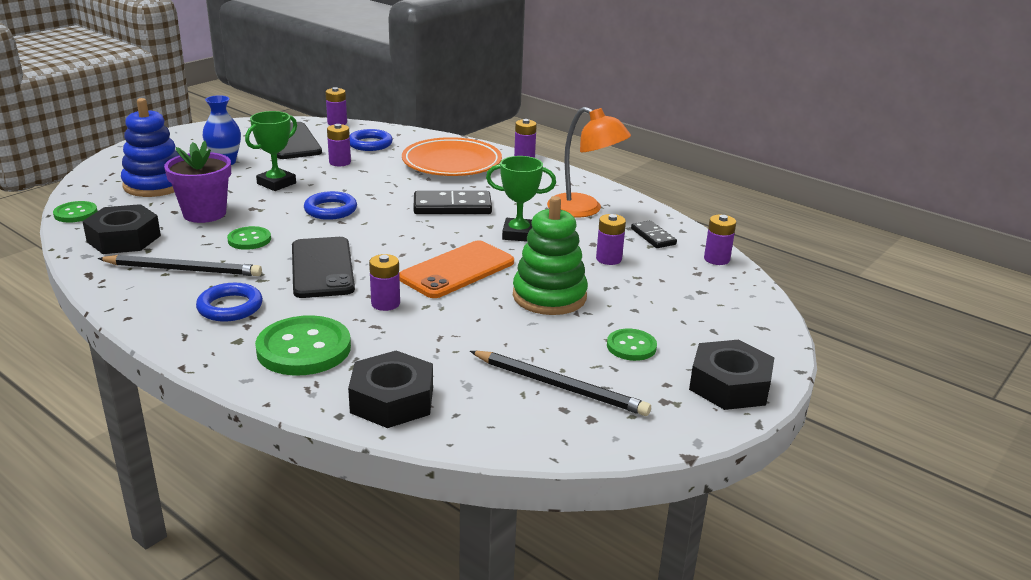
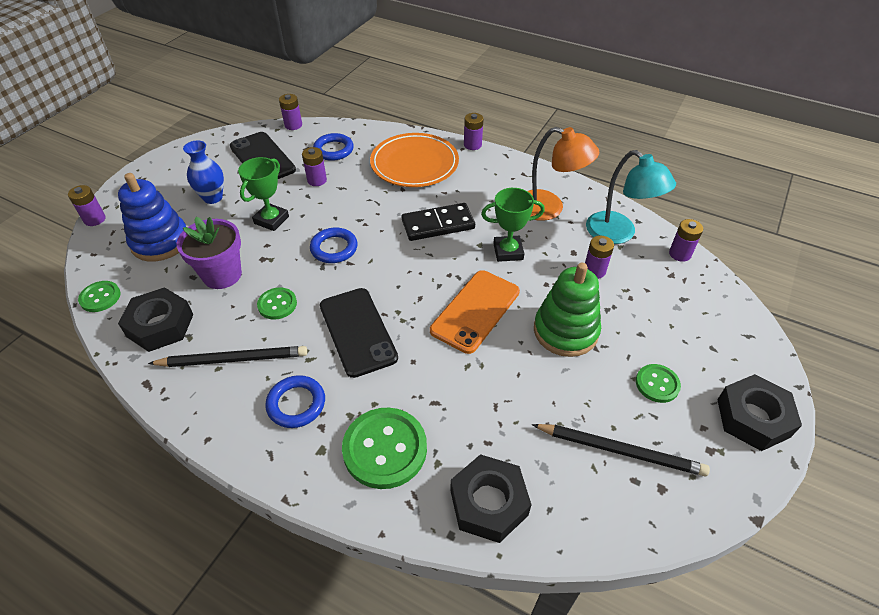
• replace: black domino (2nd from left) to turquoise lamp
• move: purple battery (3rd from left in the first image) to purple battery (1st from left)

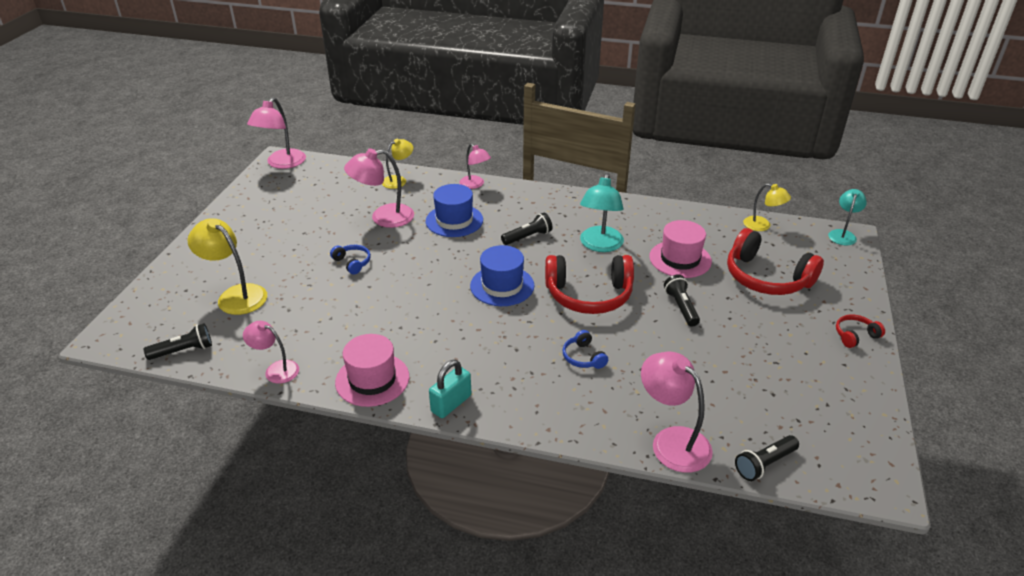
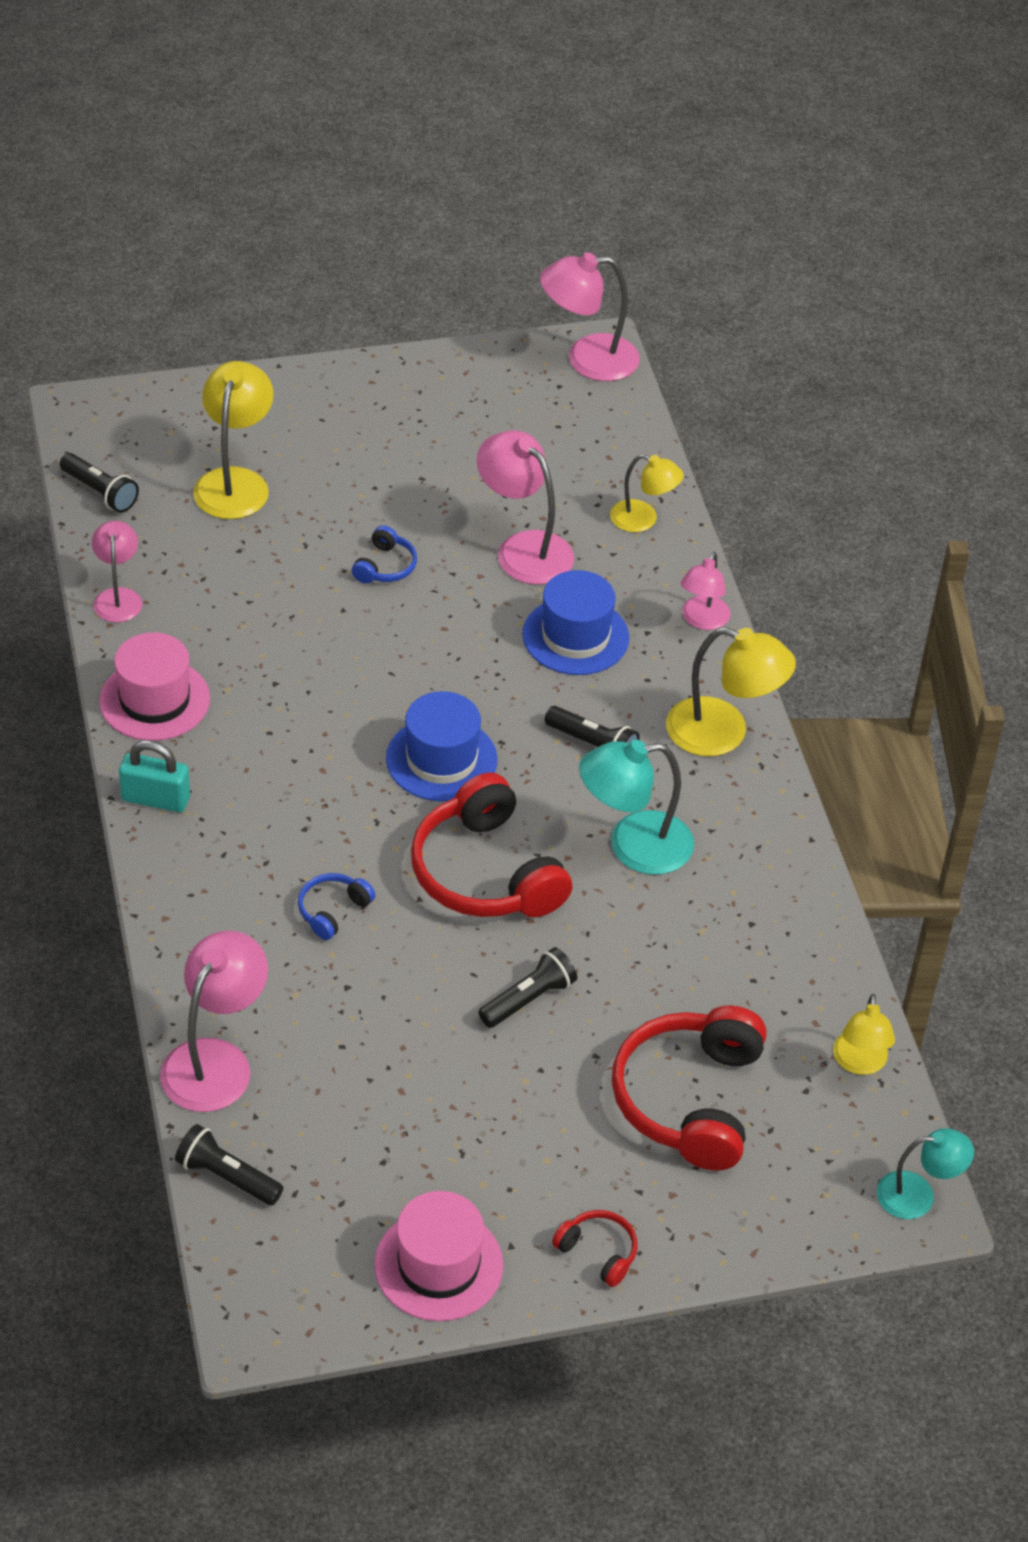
• move: pink hat (2nd from left)
• insert: yellow lamp (3rd from left)

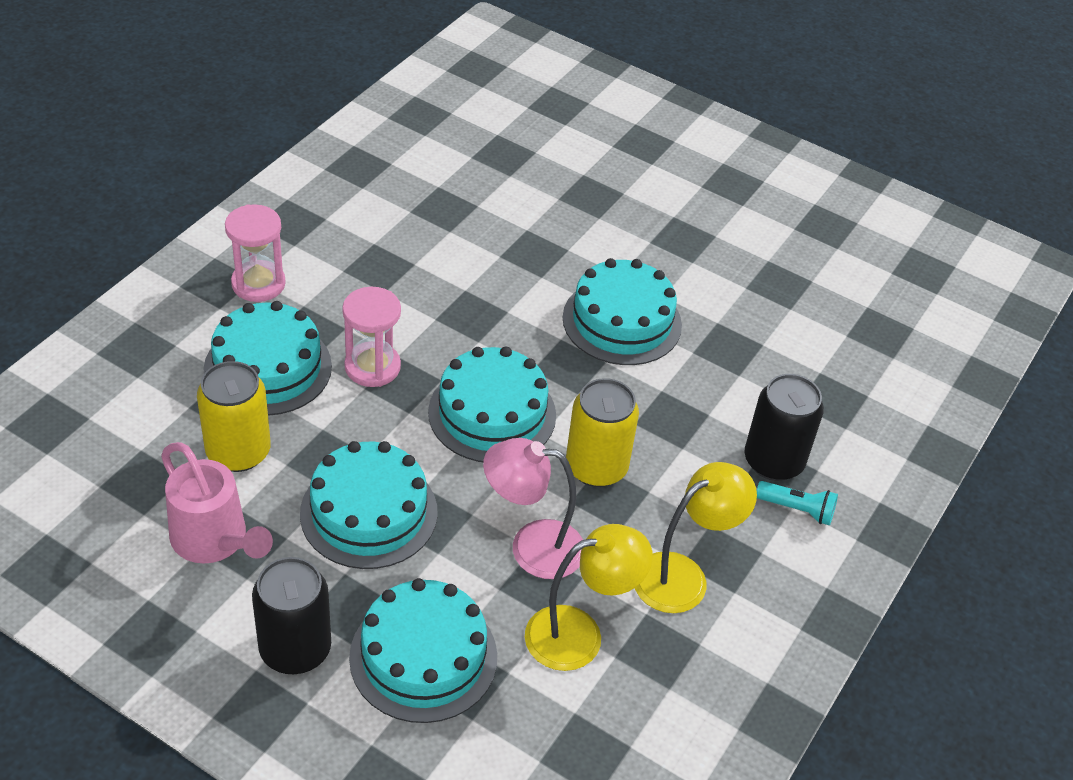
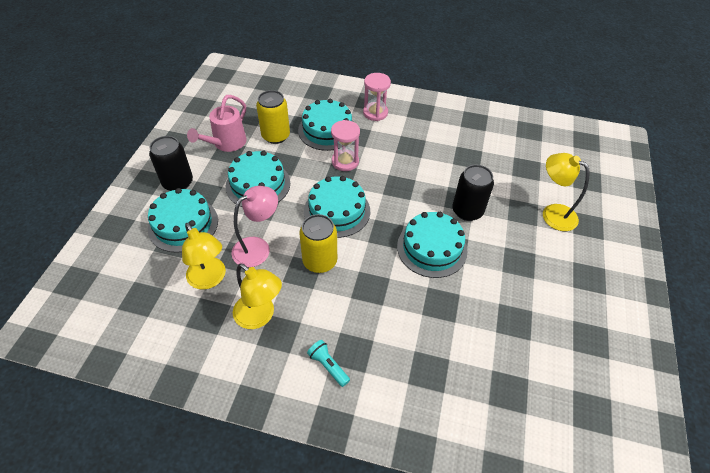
• move: black can (2nd from left)
• rotate: pink lamp 60 degrees clockwise
• rotate: turquoise flashlight 135 degrees clockwise
• insert: yellow lamp (3rd from left)

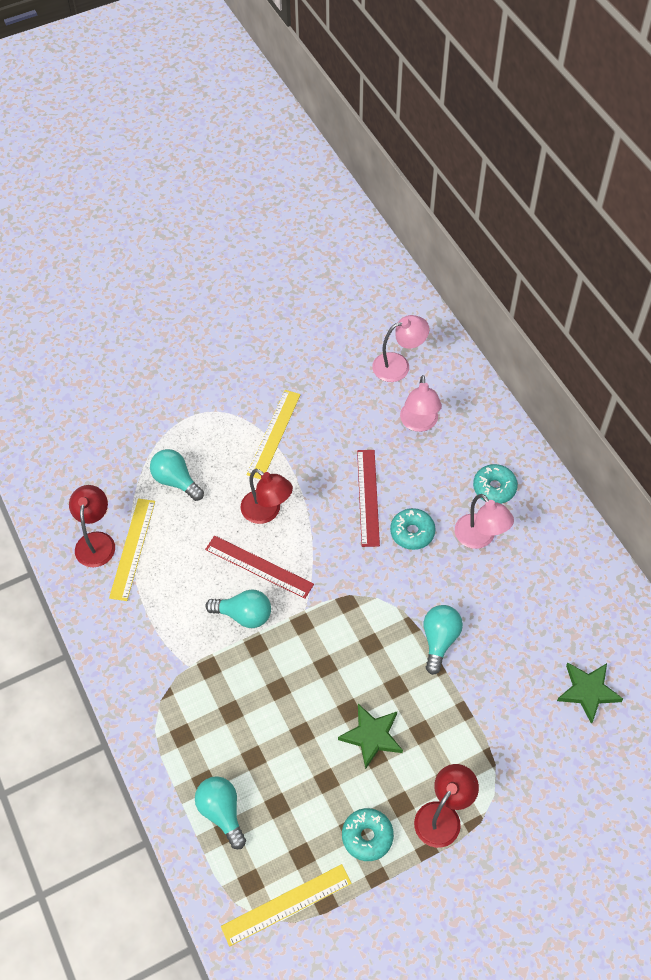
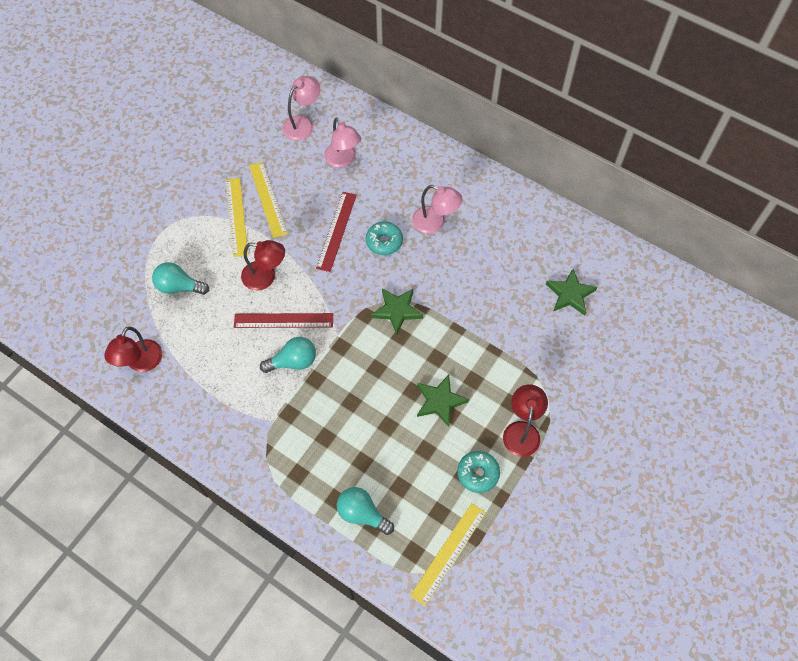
• rotate: red ruler (2nd from left) 45 degrees clockwise
• delete: turquoise donut (3rd from left)
• rotate: red lamp (1st from left) 135 degrees counterclockwise
• move: yellow ruler (1st from left in the first image) to yellow ruler (2nd from left)
• delete: turquoise light bulb (4th from left)
• insert: green star (1st from left)

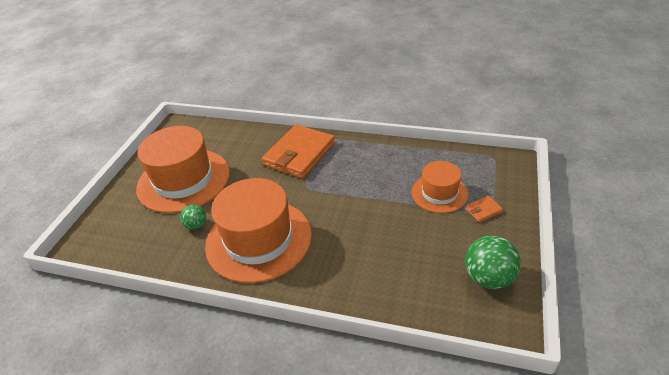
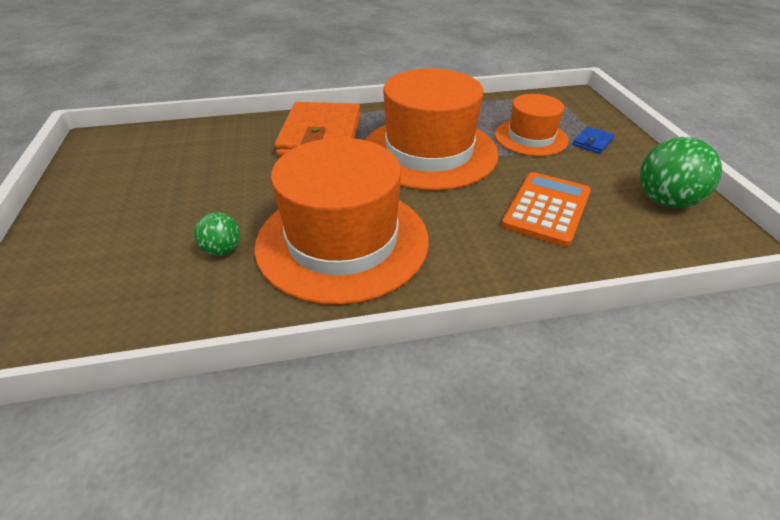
• move: orange hat (1st from left in the first image) to orange hat (2nd from left)
• recolor: orange wallet (2nd from left) to blue wallet
• insert: orange calculator

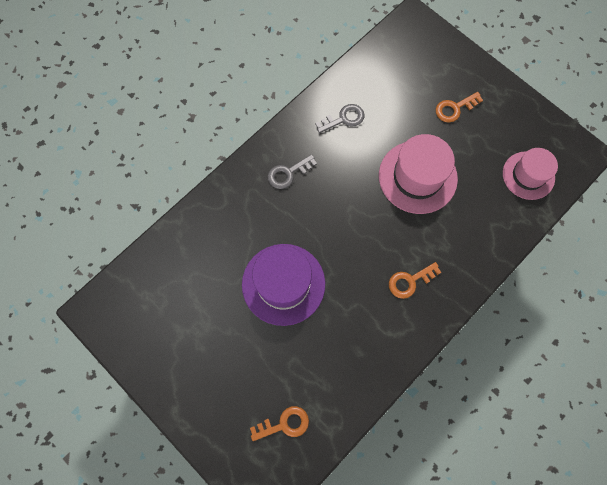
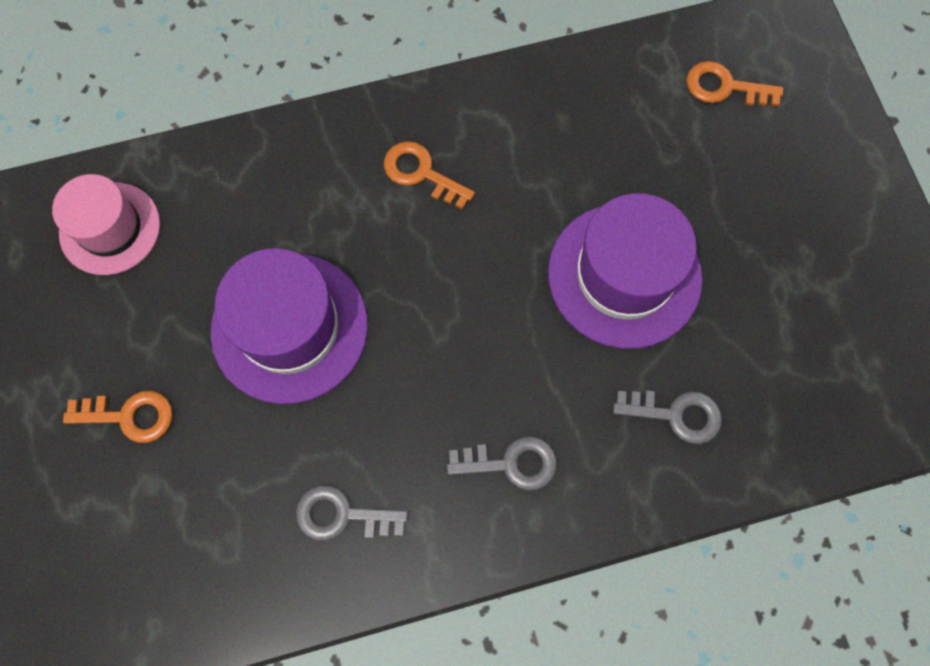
• recolor: pink hat (1st from left) to purple hat (1st from left)
• rotate: orange key (2nd from left) 150 degrees counterclockwise
• insert: grey key (3rd from left)

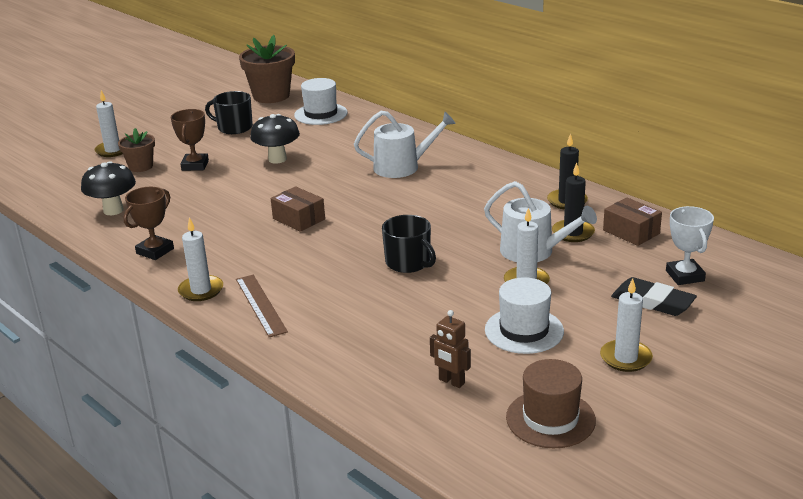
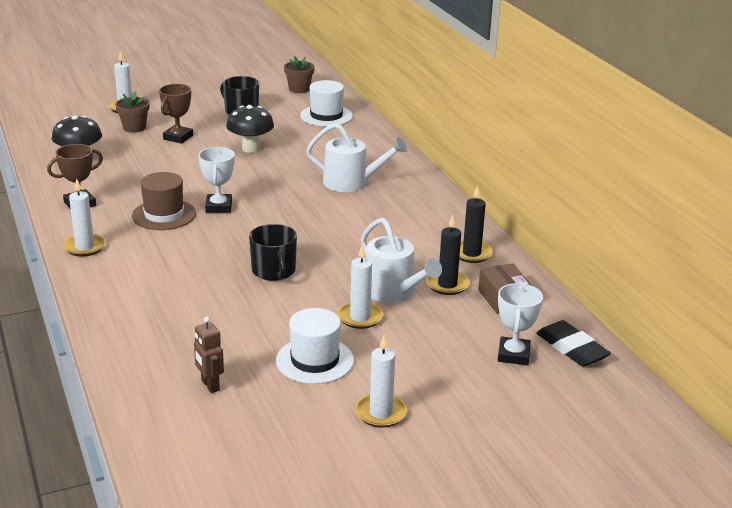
• resize: brown flower pot (2nd from left) x0.57
• replace: brown box (1st from left) to white trophy (1st from left)
• delete: brown ruler
• move: black eraser
• move: brown hat

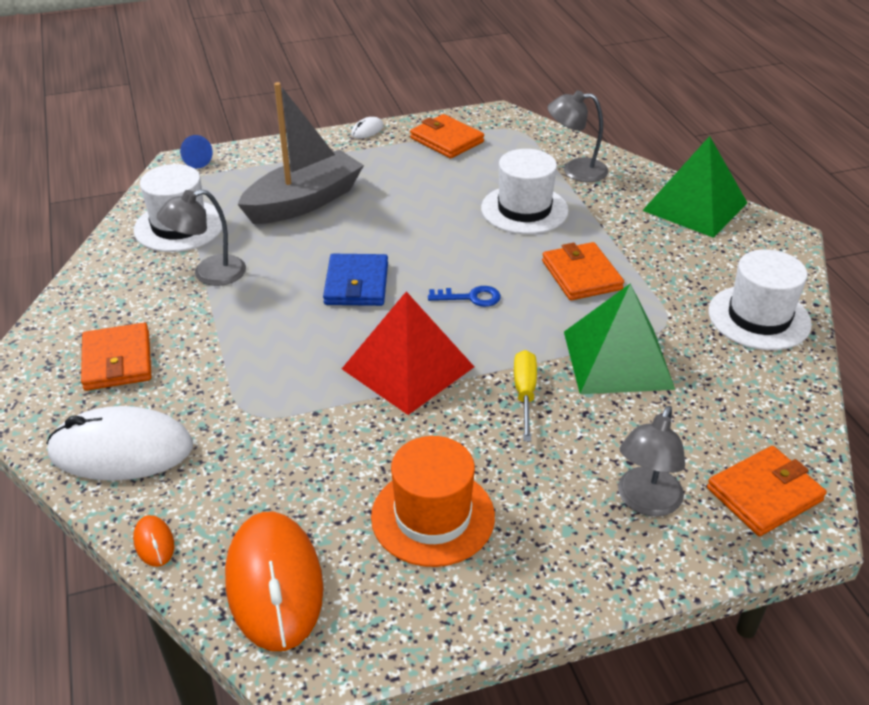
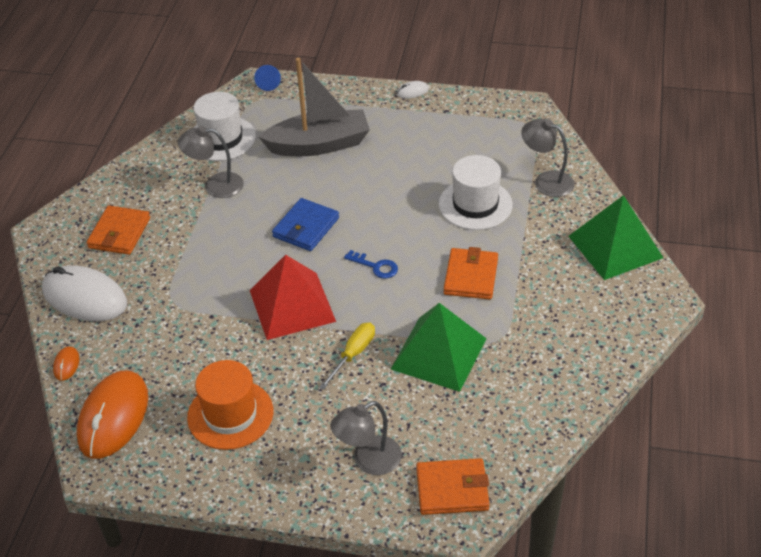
• delete: orange wallet (2nd from left)
• delete: white hat (3rd from left)

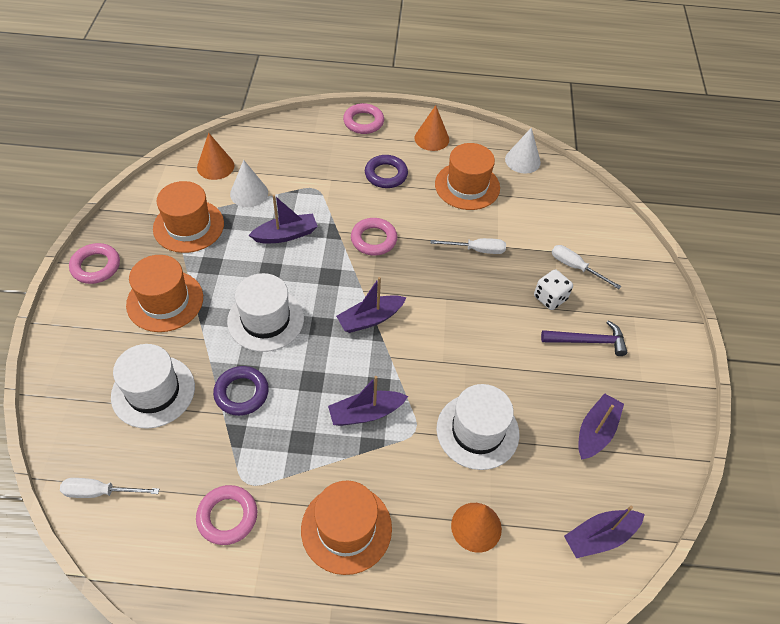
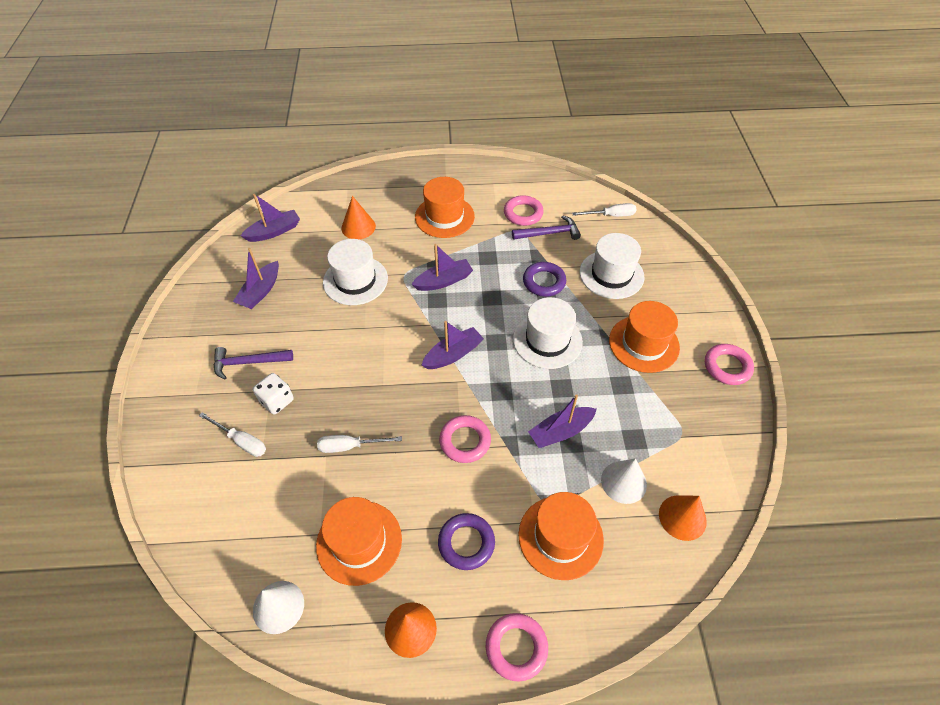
• move: orange hat (2nd from left in the first image) to orange hat (3rd from left)
• insert: purple hammer (2nd from left)

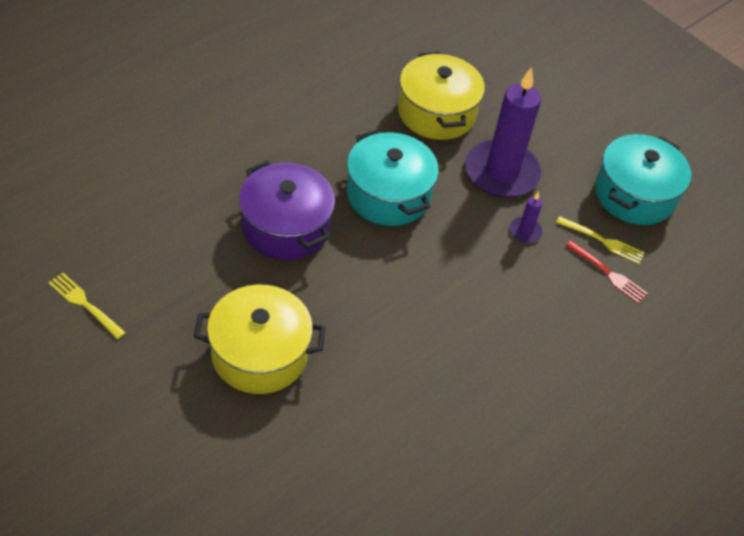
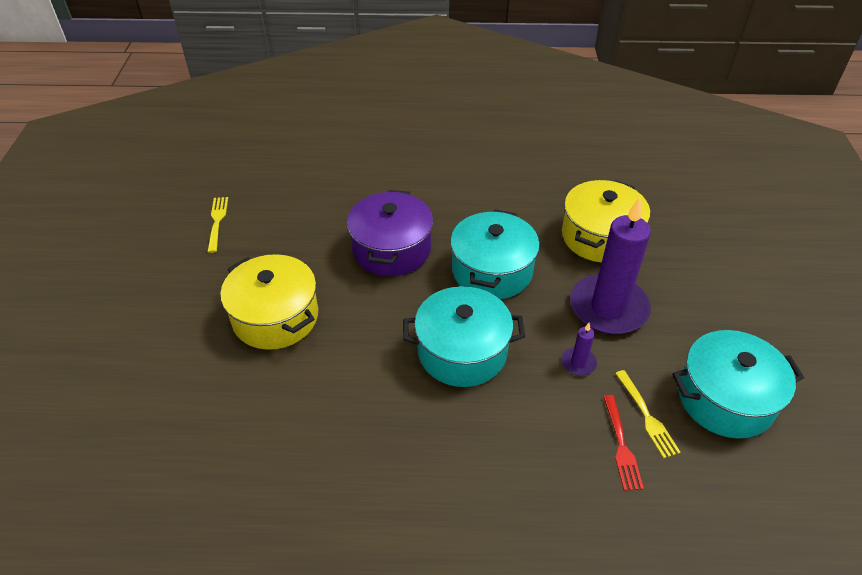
• insert: turquoise pot (1st from left)

